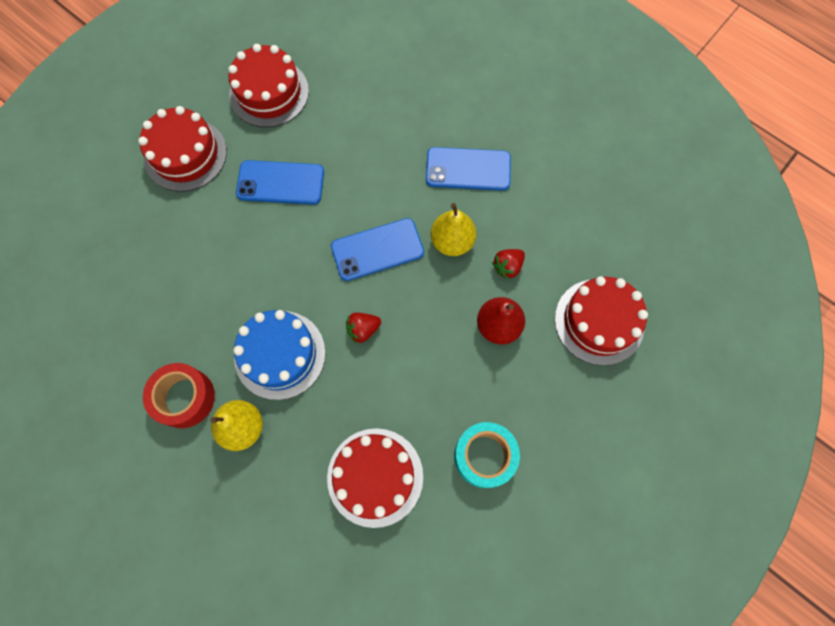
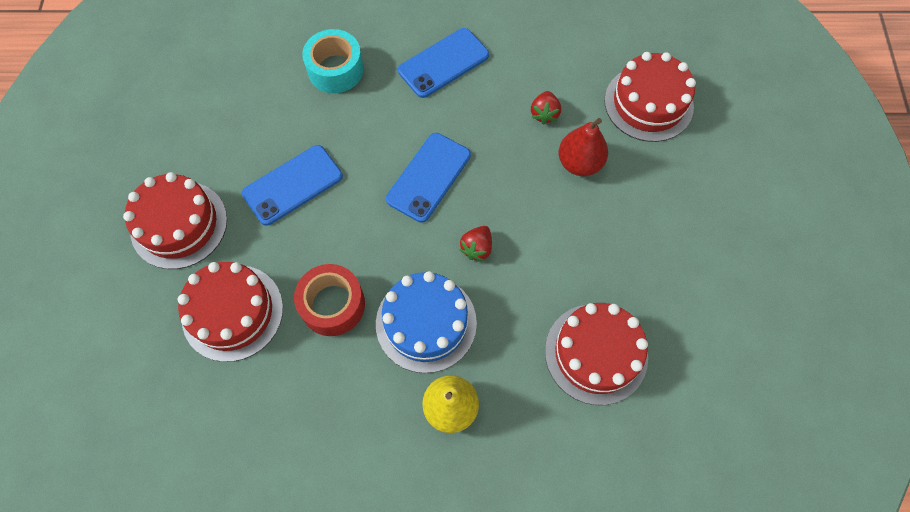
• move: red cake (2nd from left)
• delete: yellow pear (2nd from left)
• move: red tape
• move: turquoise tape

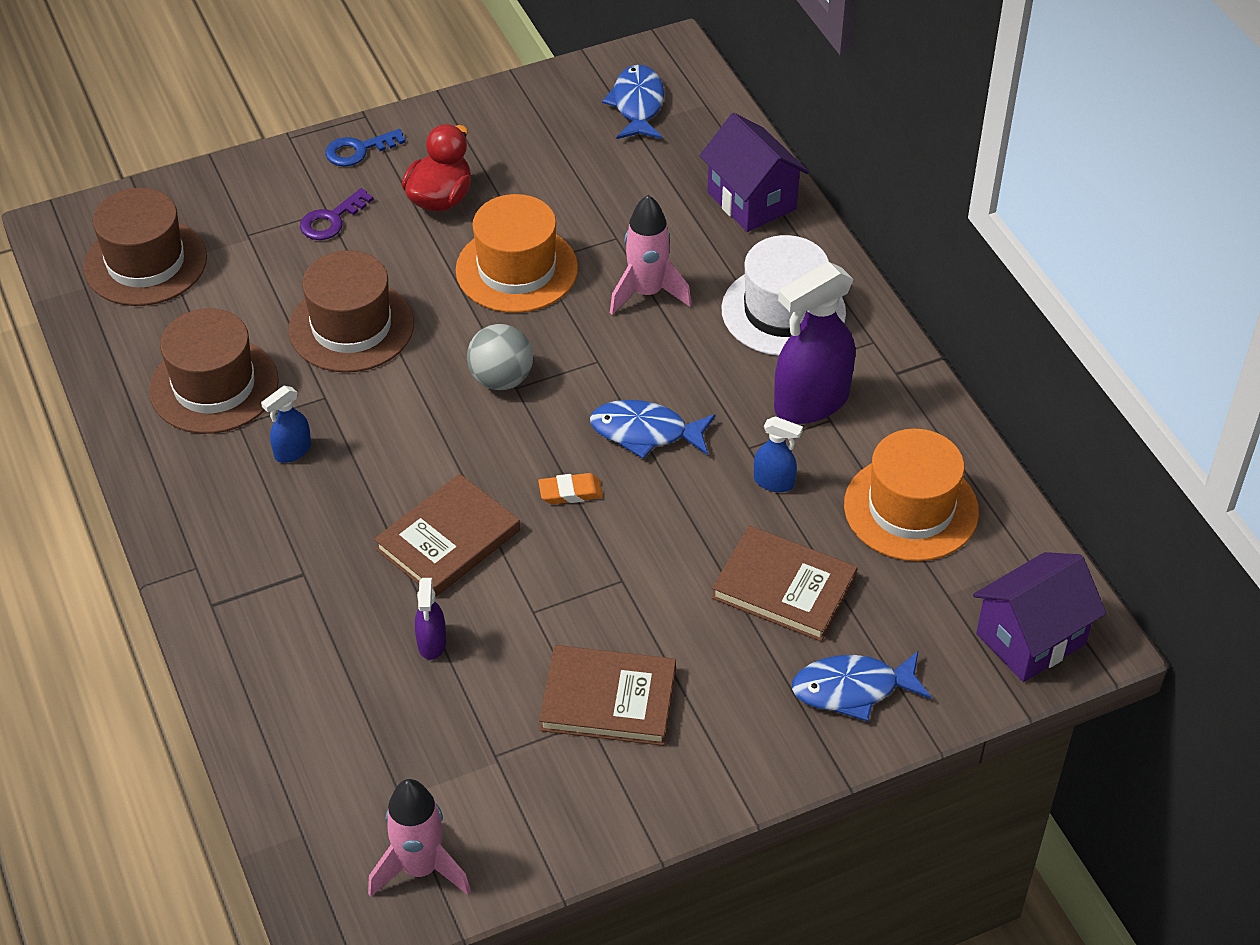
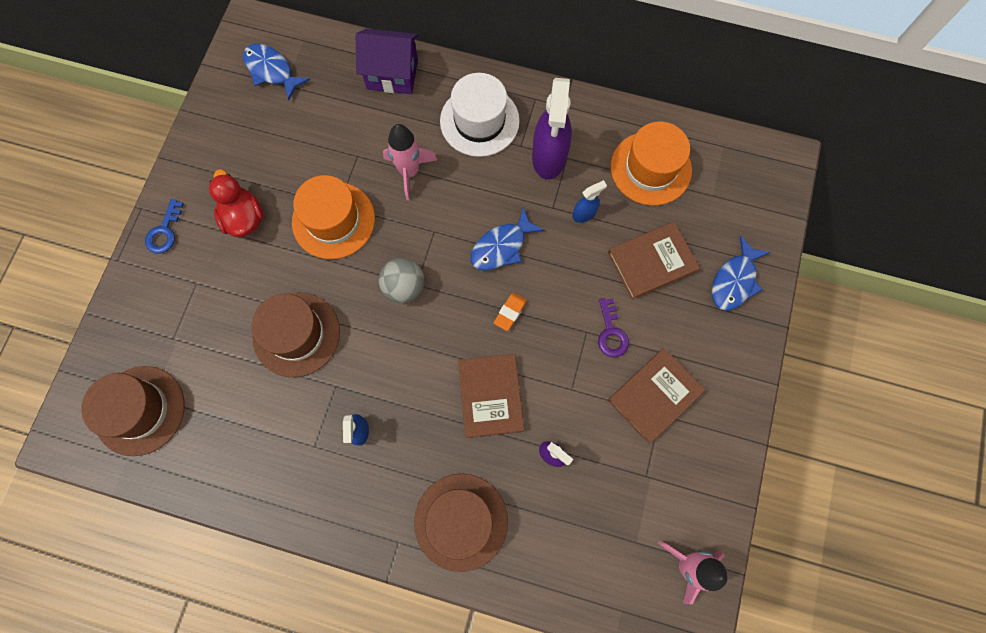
• move: purple key
• move: brown hat (2nd from left in the first image) to brown hat (3rd from left)
• delete: purple house (2nd from left)

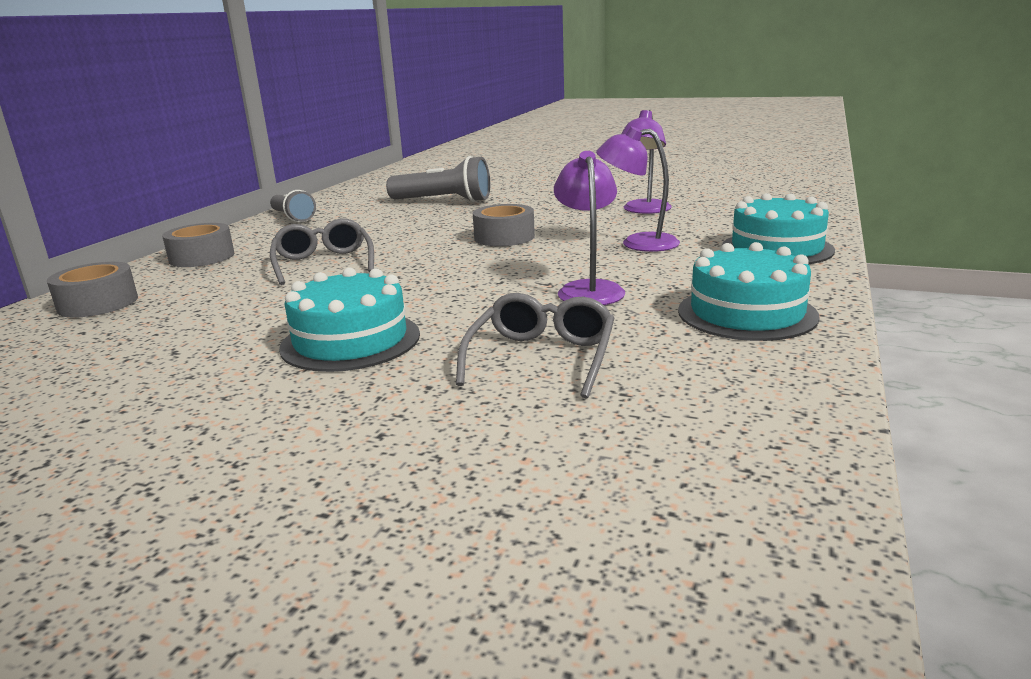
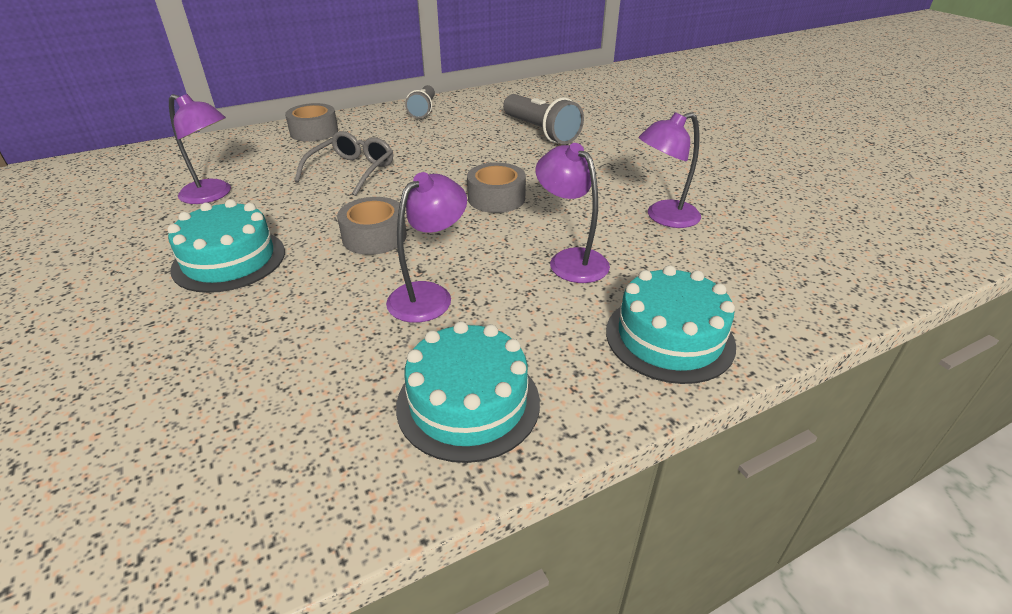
• move: grey tape (1st from left in the first image) to grey tape (2nd from left)
• delete: grey glasses (2nd from left)
• insert: purple lamp (1st from left)

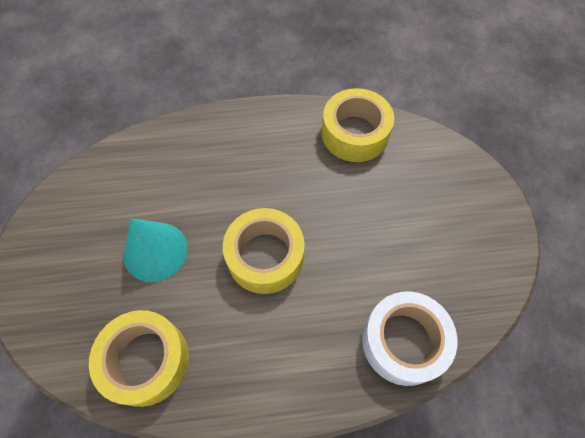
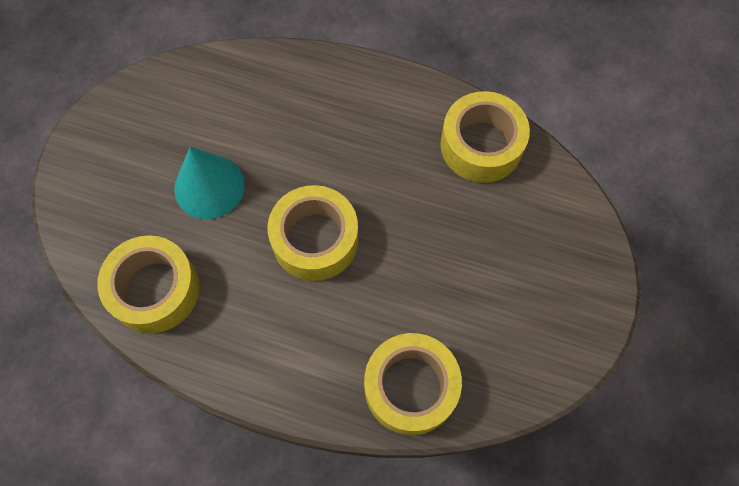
• recolor: white tape to yellow tape (3rd from left)

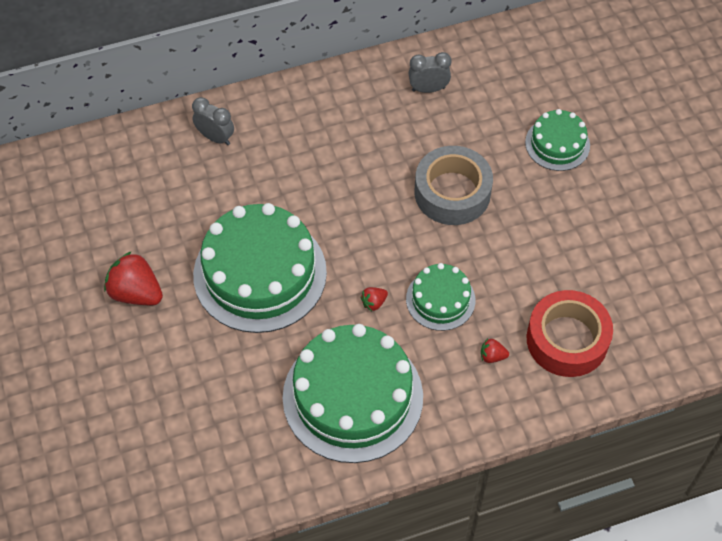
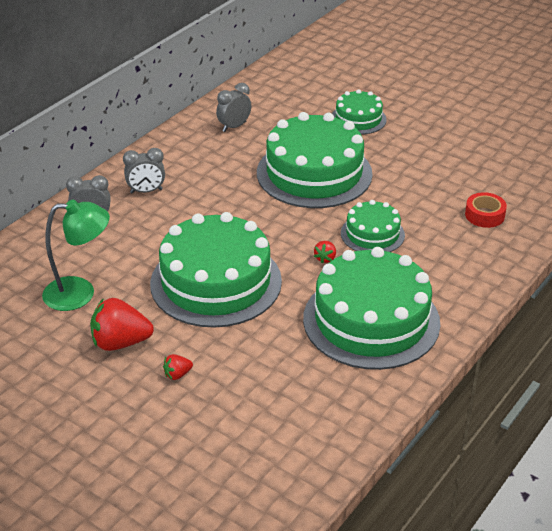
• replace: grey tape to green cake (2nd from left)
• resize: red tape x0.54
• move: red strawberry (3rd from left in the first image) to red strawberry (2nd from left)
• insert: grey clock (2nd from left)
• insert: green lamp

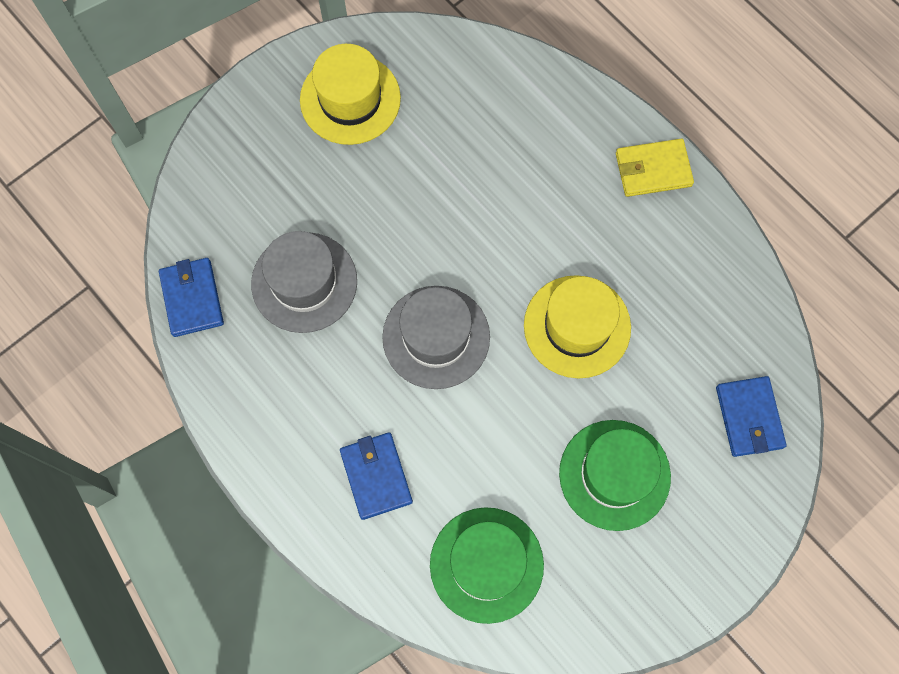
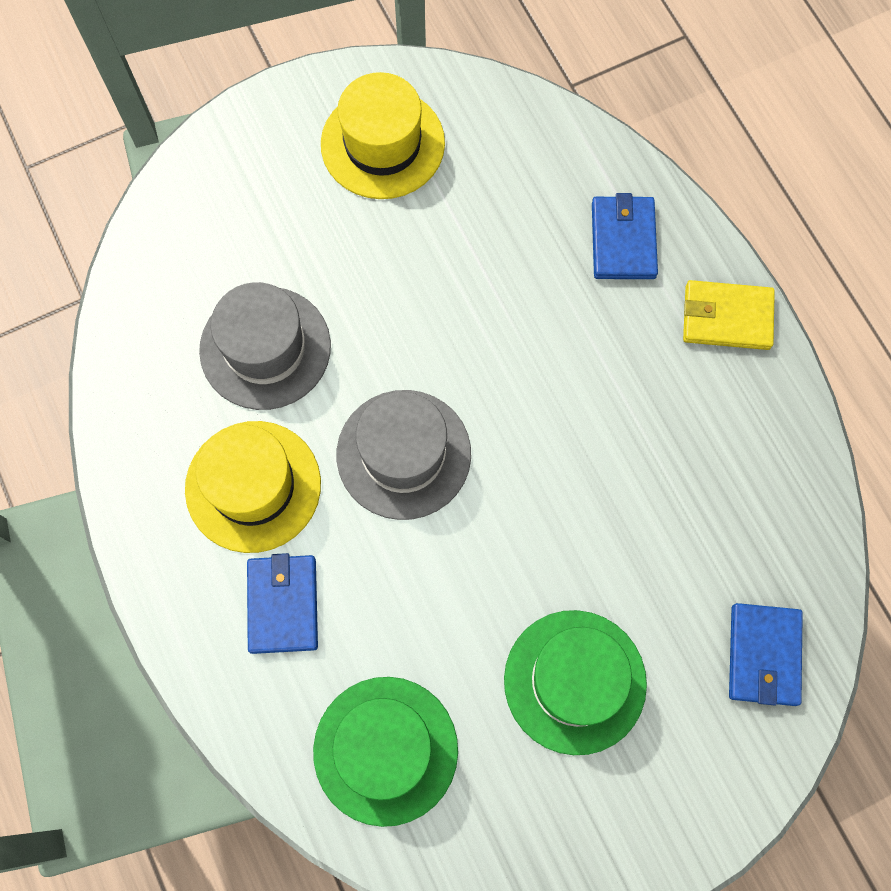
• move: blue wallet (1st from left in the first image) to blue wallet (2nd from left)
• move: yellow hat (2nd from left in the first image) to yellow hat (1st from left)

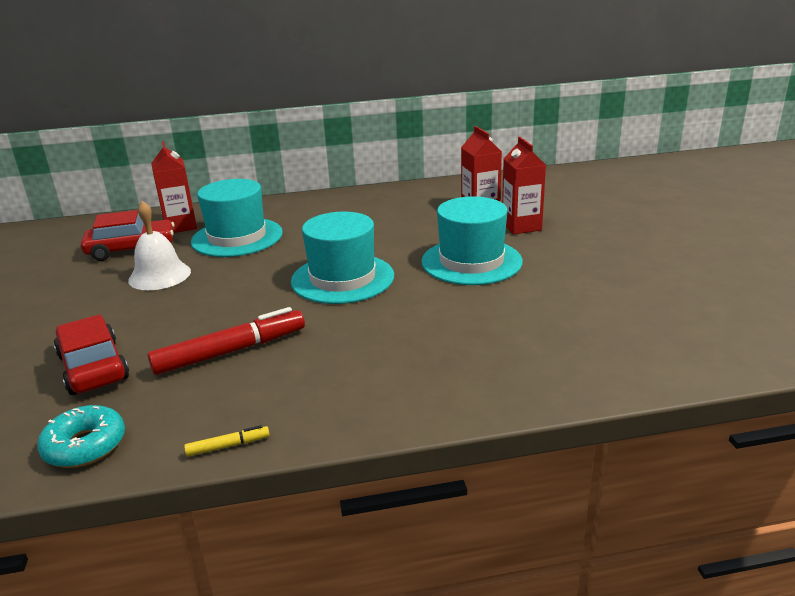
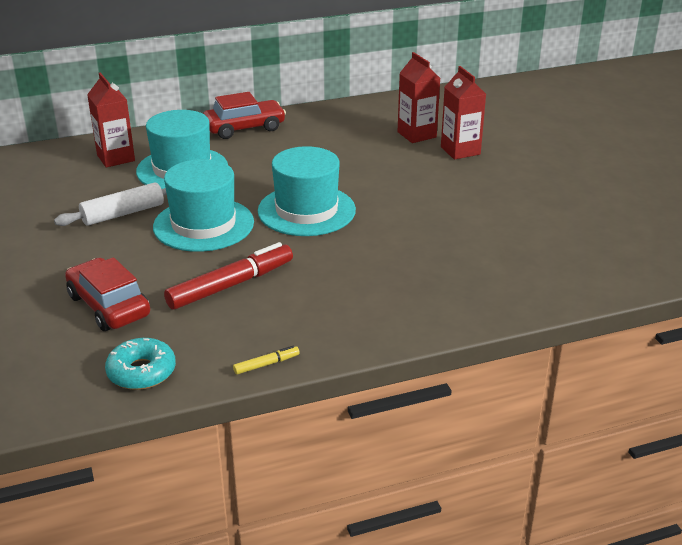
• move: turquoise hat (3rd from left in the first image) to turquoise hat (2nd from left)
• replace: white bell to white rolling pin
• move: red car (2nd from left)

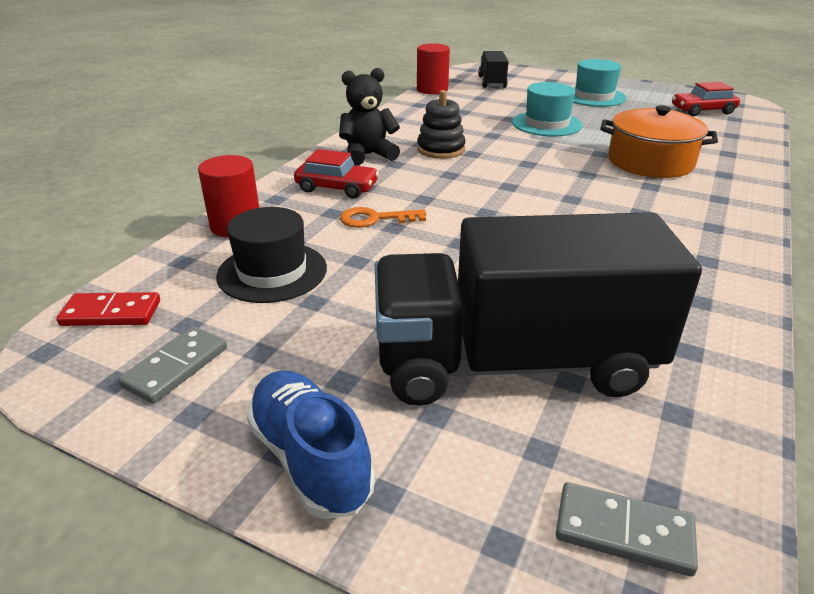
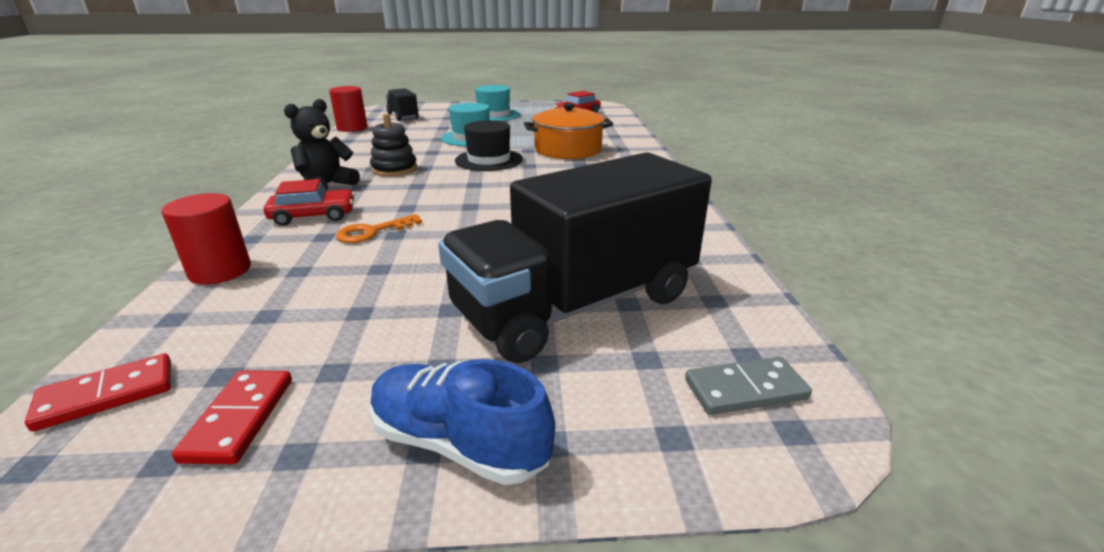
• move: black hat
• recolor: grey domino (1st from left) to red domino (2nd from left)

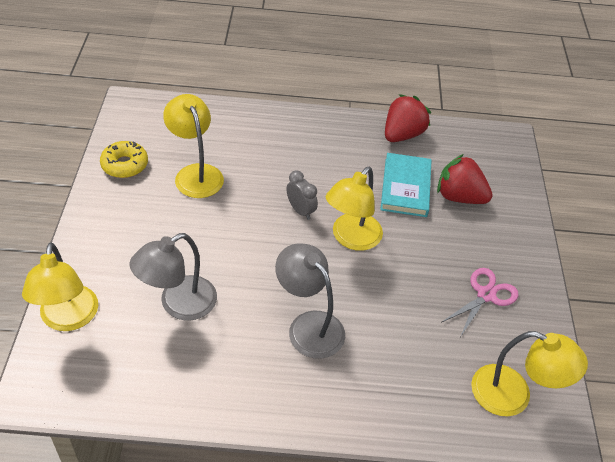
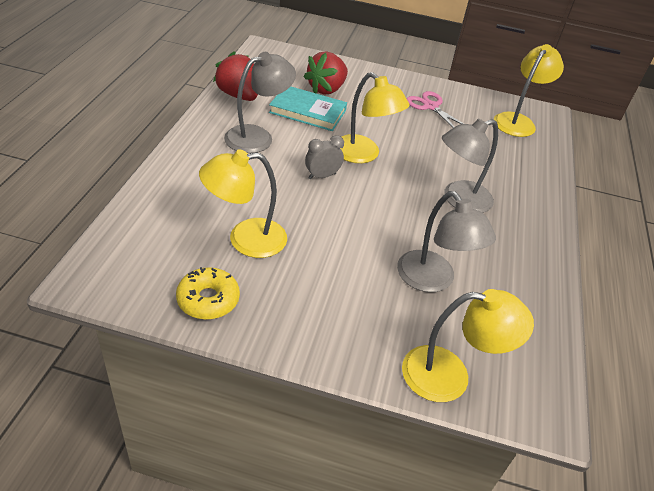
• insert: grey lamp (1st from left)

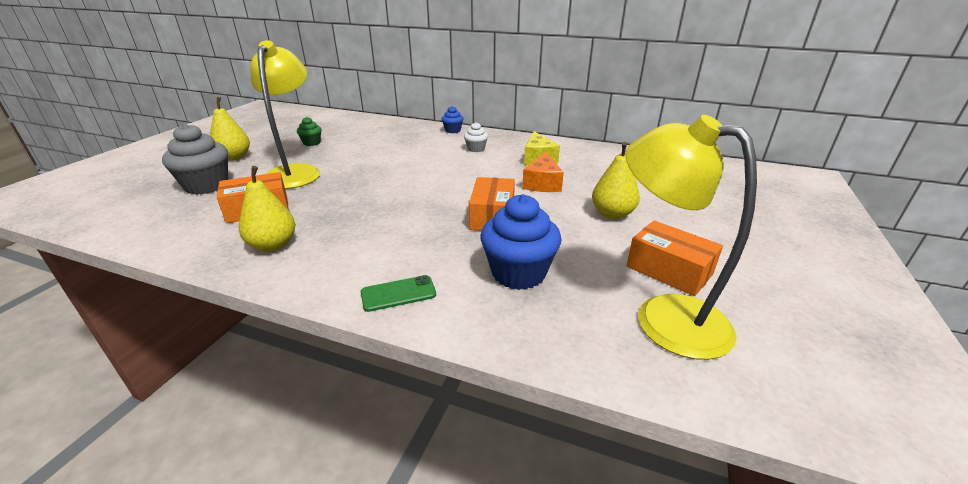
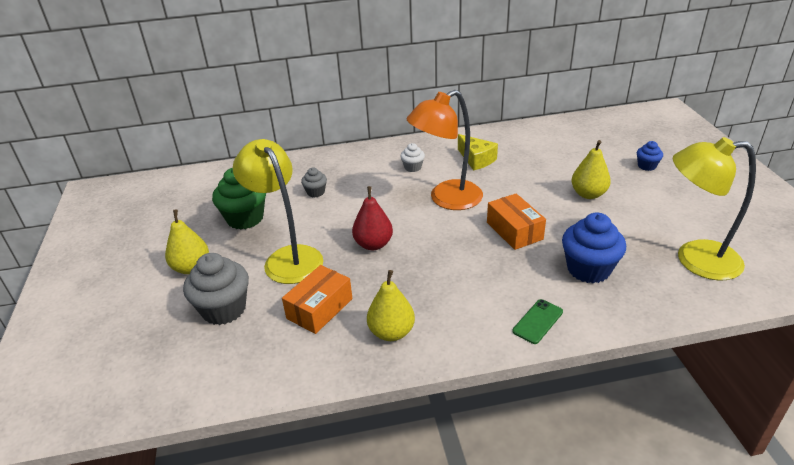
• move: blue cupcake (1st from left in the first image) to blue cupcake (2nd from left)
• resize: green cupcake x1.95
• delete: orange cheese
• delete: orange box (3rd from left)
• insert: orange lamp
• insert: grey cupcake (2nd from left)
• insert: red pear

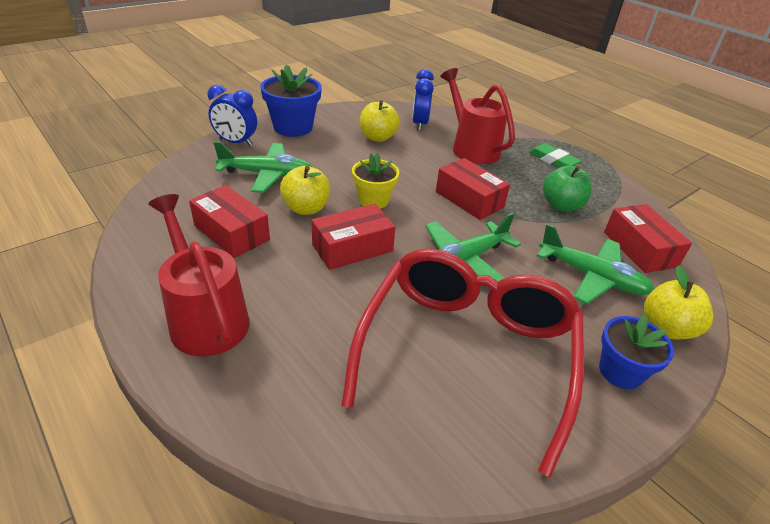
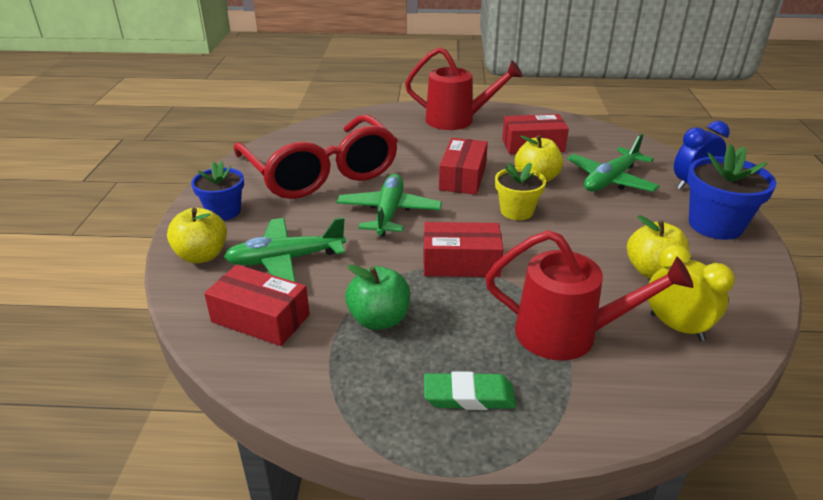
• recolor: blue clock (2nd from left) to yellow clock

